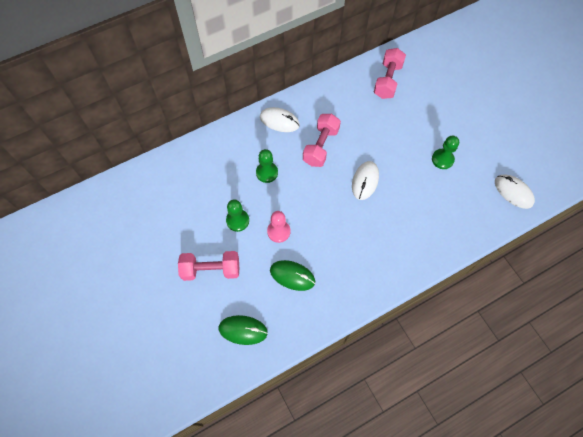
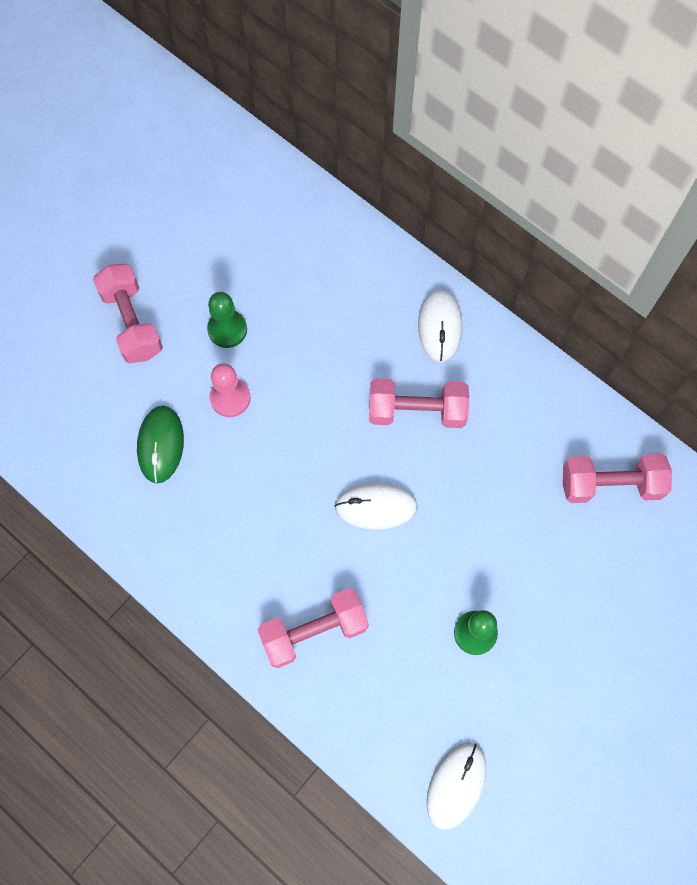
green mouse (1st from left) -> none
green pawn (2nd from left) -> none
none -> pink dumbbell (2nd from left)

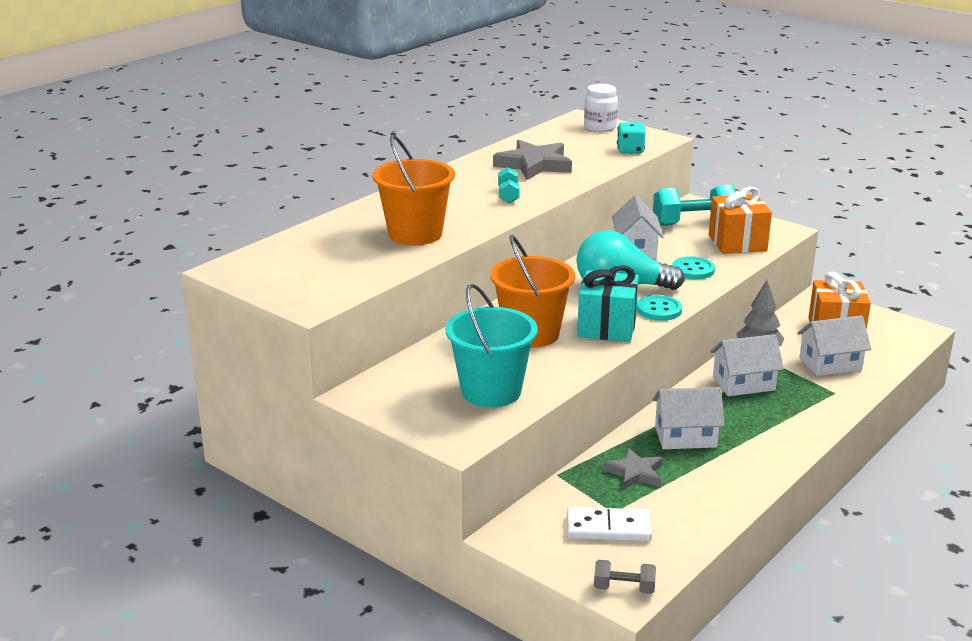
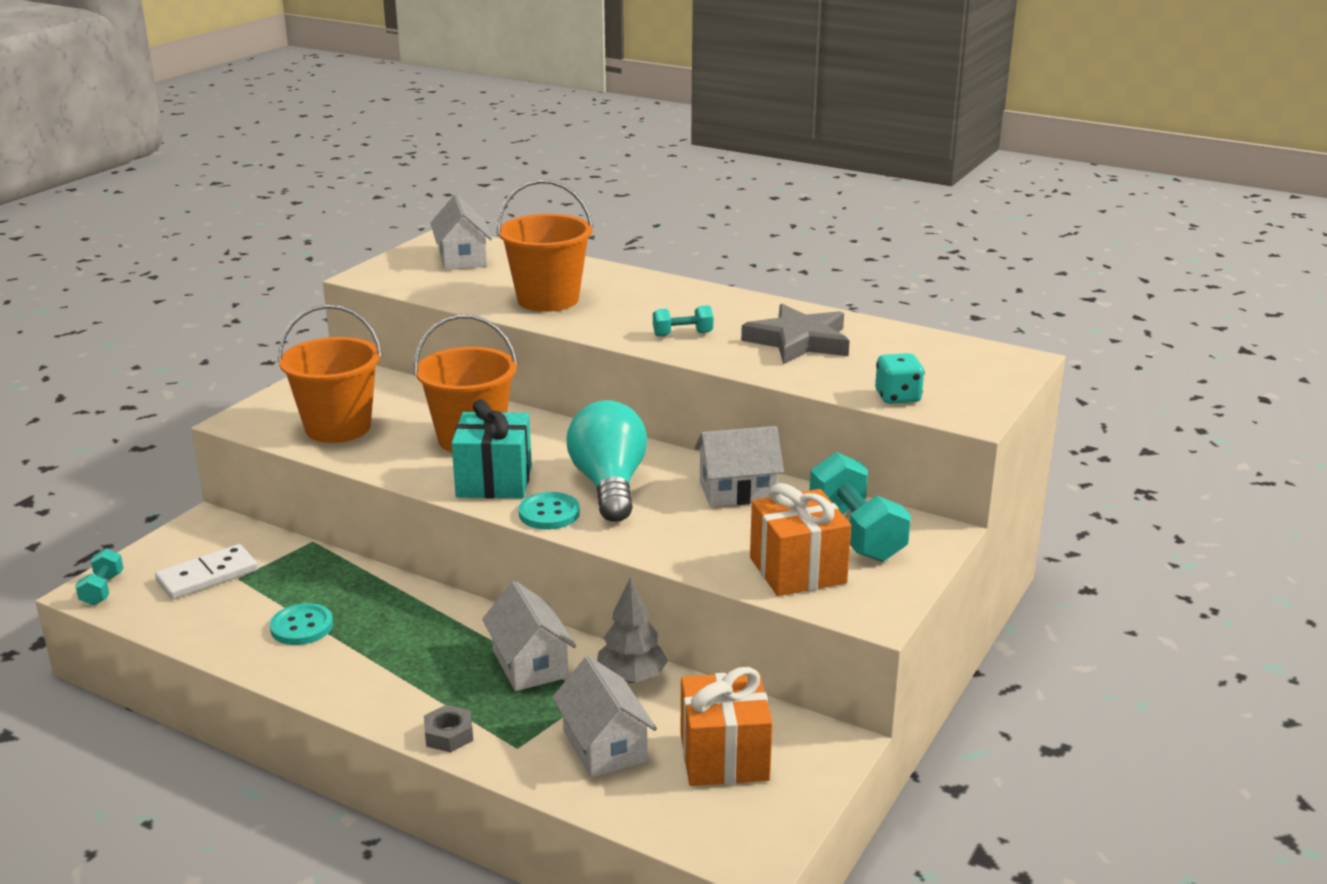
turquoise bucket -> orange bucket (1st from left)
white domino, 60 degrees clockwise
white jar -> none
grey dumbbell -> turquoise dumbbell (1st from left)
grey star (2nd from left) -> none
white house (2nd from left in the first image) -> white house (1st from left), moved
turquoise button (2nd from left in the first image) -> turquoise button (1st from left), moved
none -> grey nut

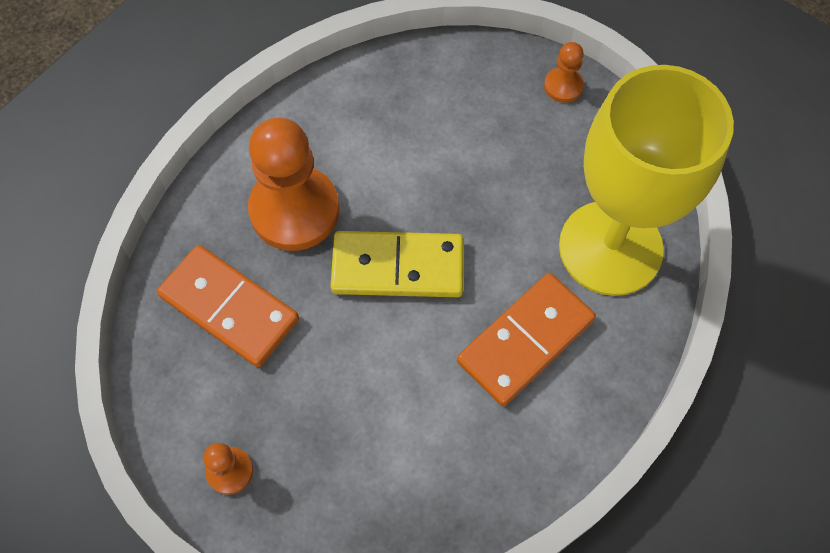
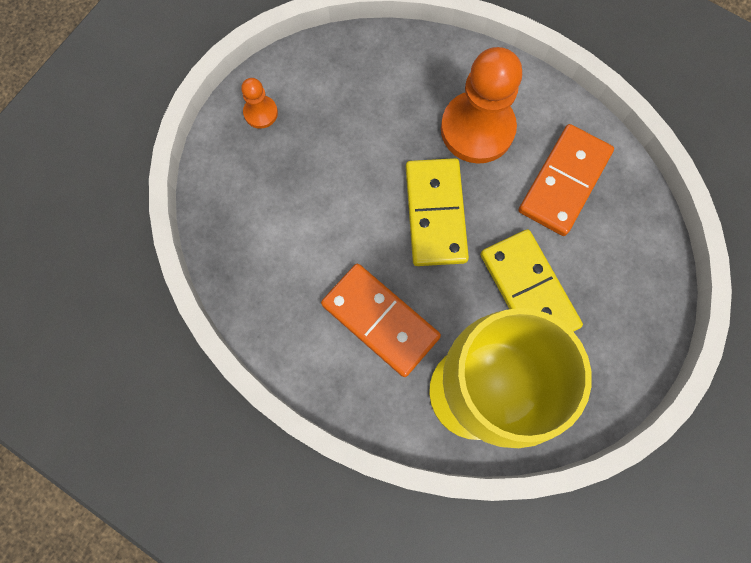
orange domino (1st from left in the first image) -> orange domino (2nd from left), moved
orange pawn (3rd from left) -> none
none -> yellow domino (2nd from left)

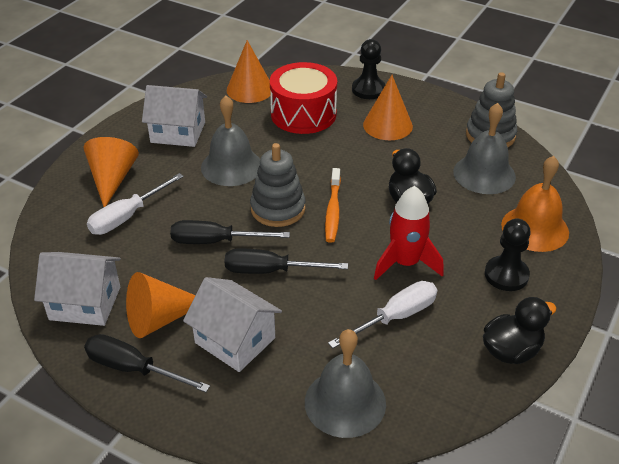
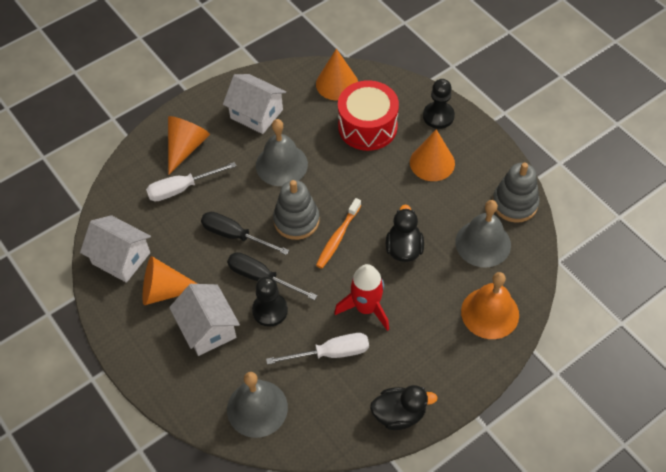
black screwdriver (1st from left) -> none
black pawn (2nd from left in the first image) -> black pawn (1st from left), moved

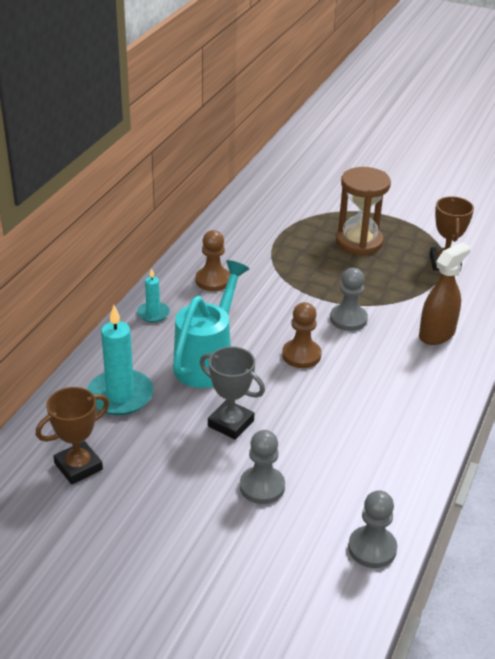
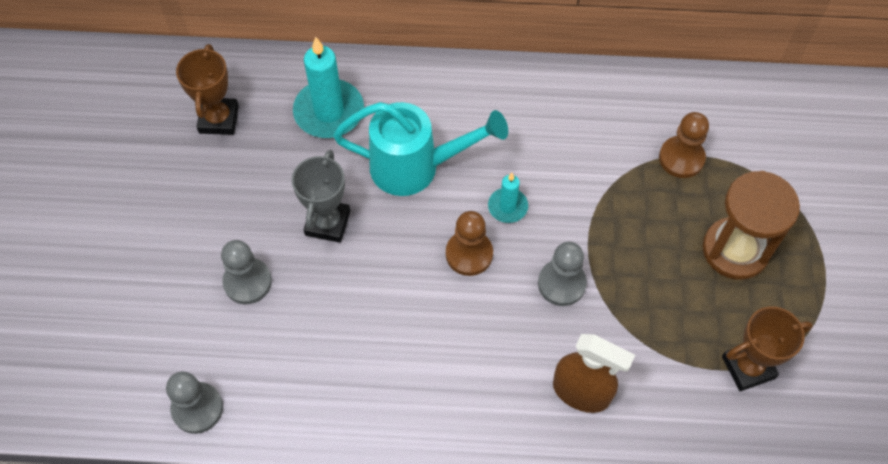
brown trophy (1st from left), 60 degrees clockwise
turquoise candle (2nd from left), moved
brown pawn (1st from left in the first image) -> brown pawn (2nd from left), moved

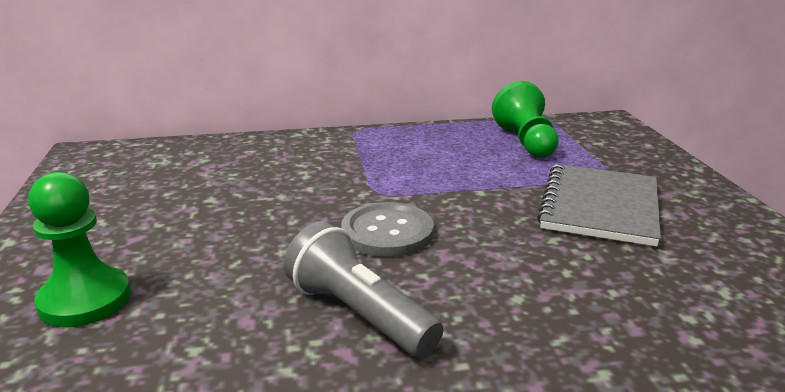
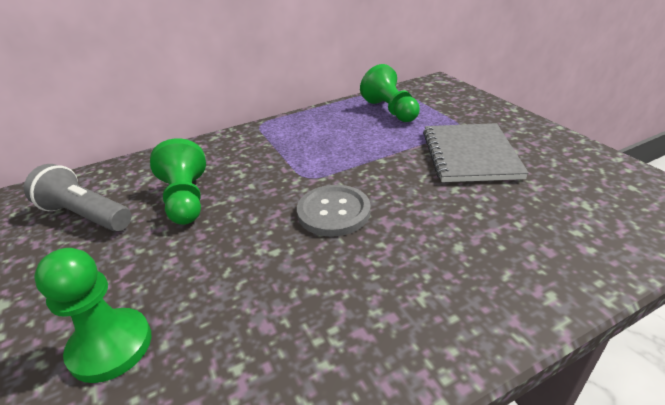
grey flashlight, moved
none -> green pawn (2nd from left)

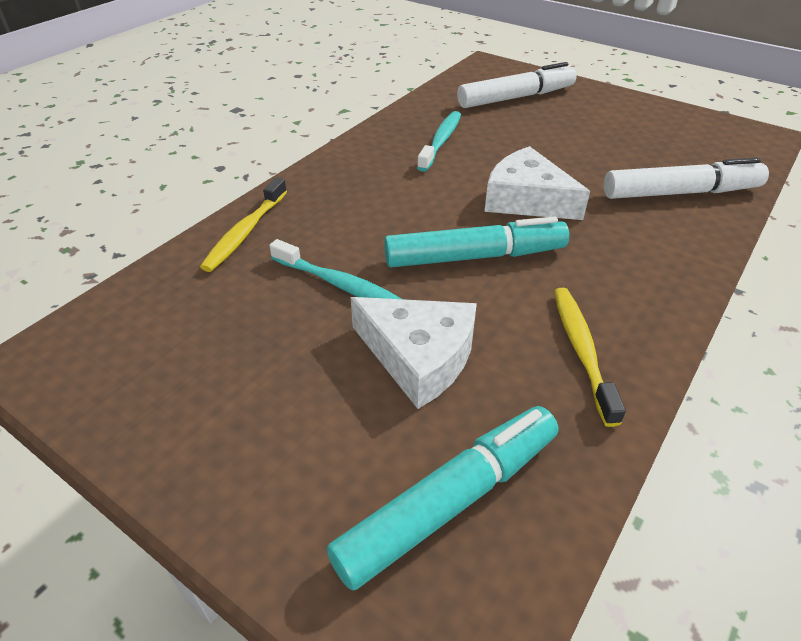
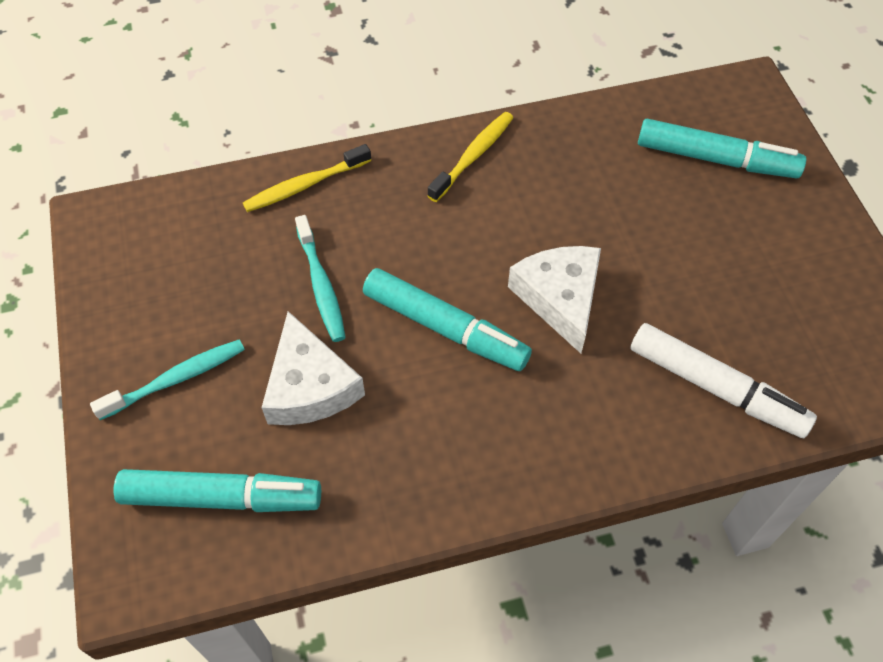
turquoise toothbrush (2nd from left in the first image) -> turquoise toothbrush (1st from left), moved
white marker (1st from left) -> turquoise marker (3rd from left)
yellow toothbrush (2nd from left), moved

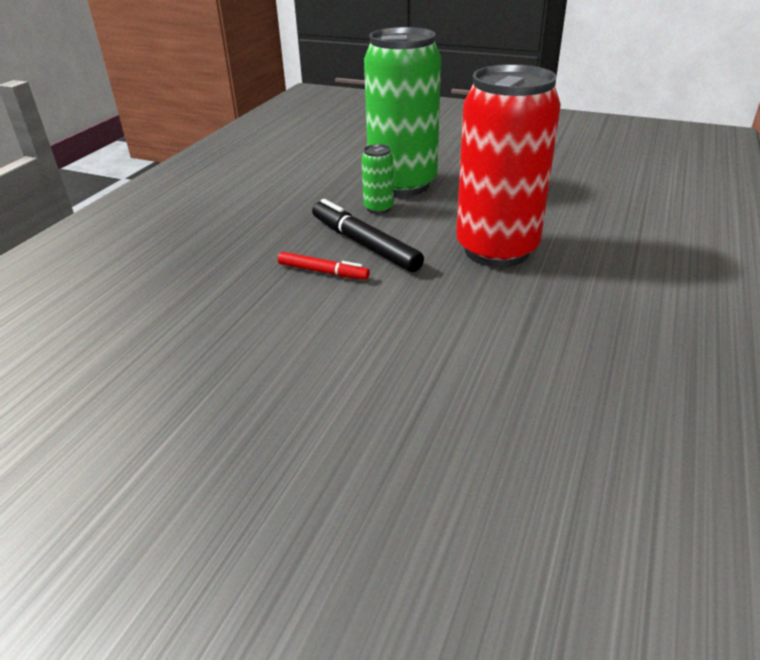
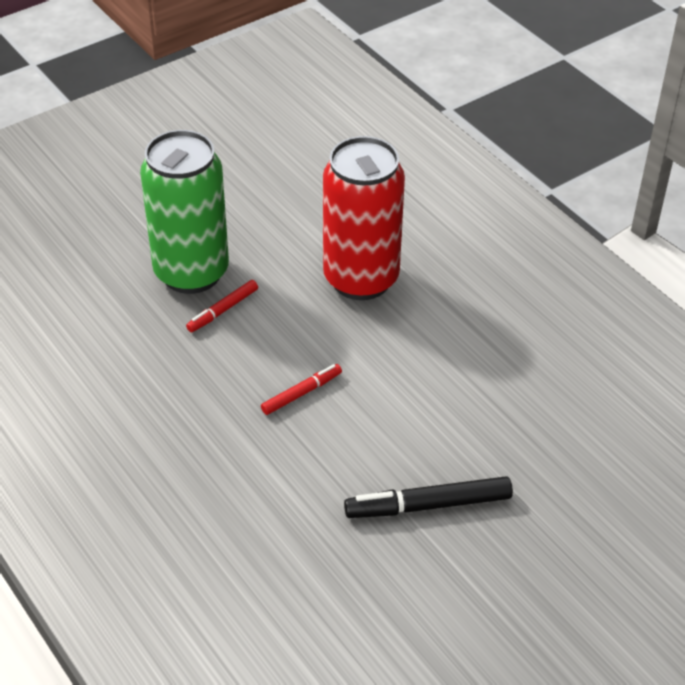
black marker, moved
green can (1st from left) -> red marker (1st from left)

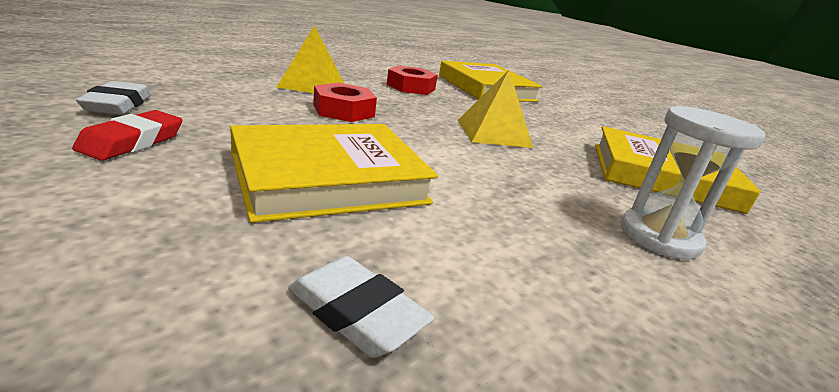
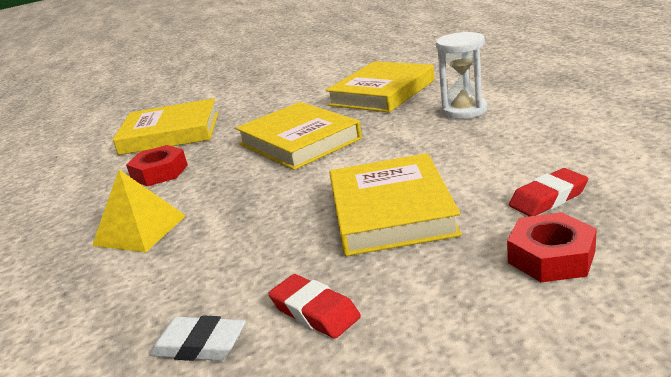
white eraser (2nd from left) -> red eraser (2nd from left)
red nut (1st from left in the first image) -> red nut (2nd from left), moved
yellow pyramid (2nd from left) -> yellow book (2nd from left)

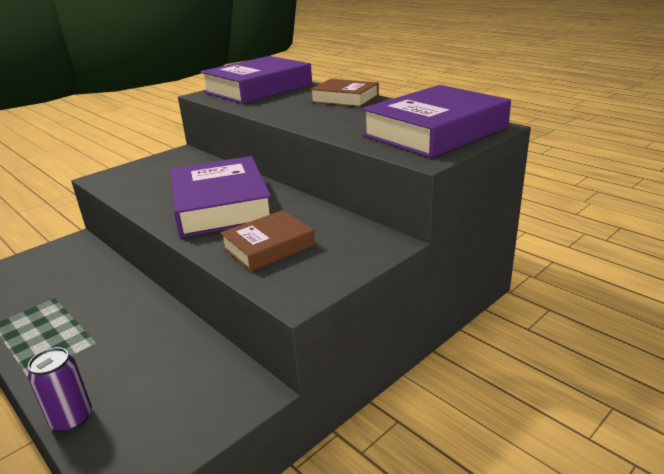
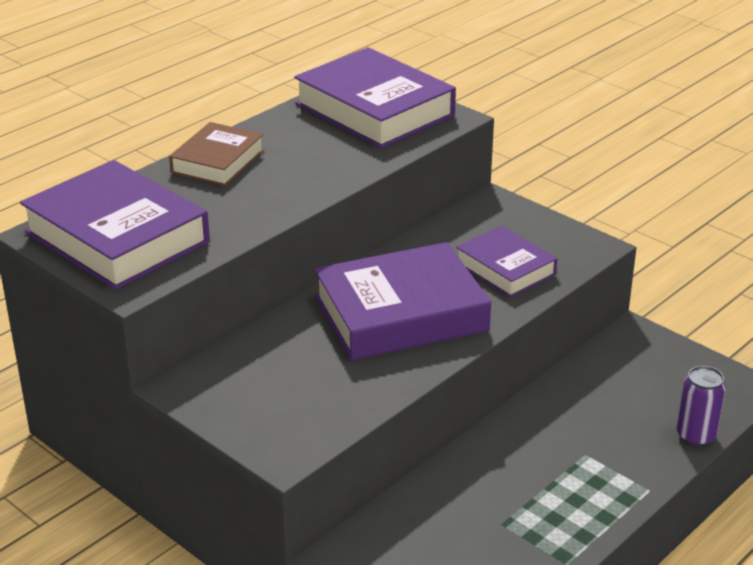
brown book (1st from left) -> purple book (4th from left)

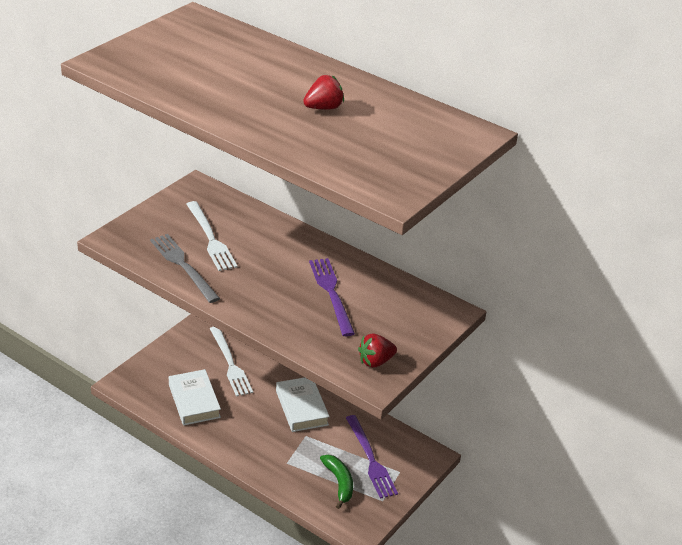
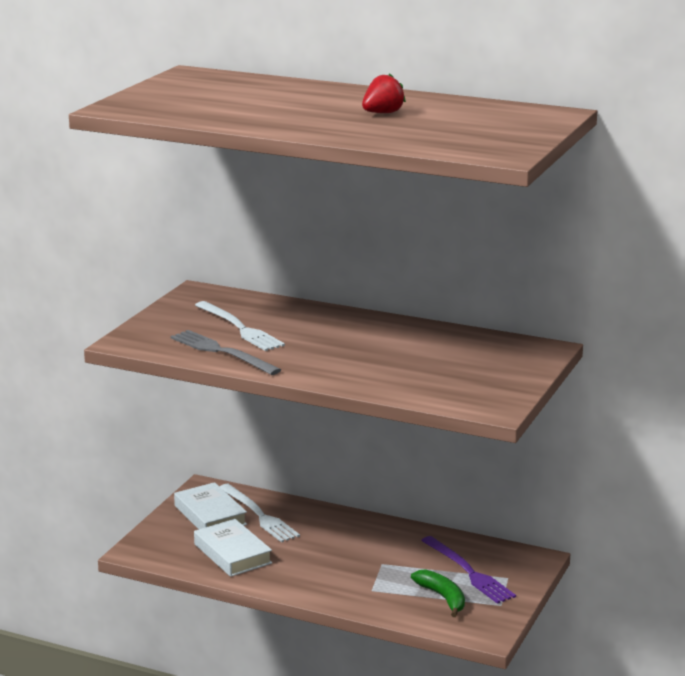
white book (2nd from left in the first image) -> white book (1st from left), moved
purple fork (1st from left) -> none
red strawberry (2nd from left) -> none

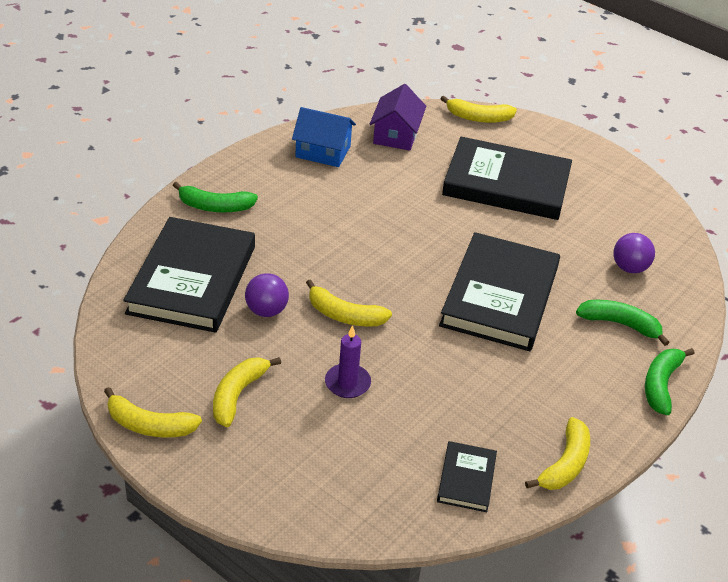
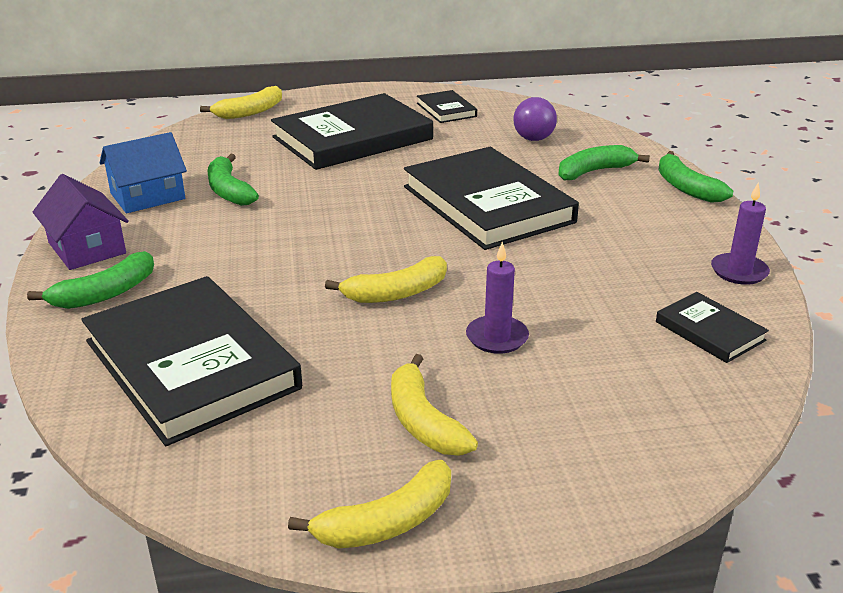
purple ball (1st from left) -> none
purple house, moved
yellow banana (5th from left) -> purple candle (2nd from left)
none -> green banana (2nd from left)
none -> black book (3rd from left)

